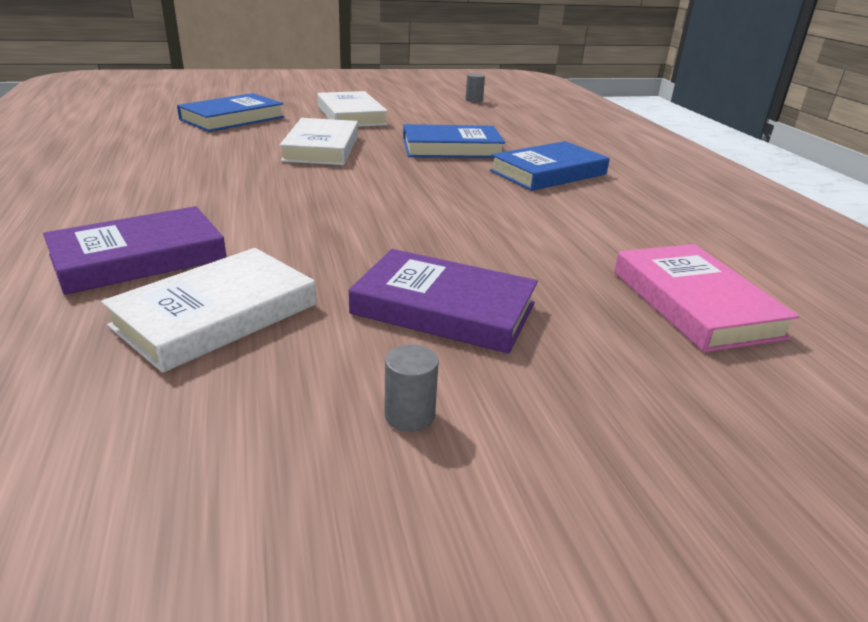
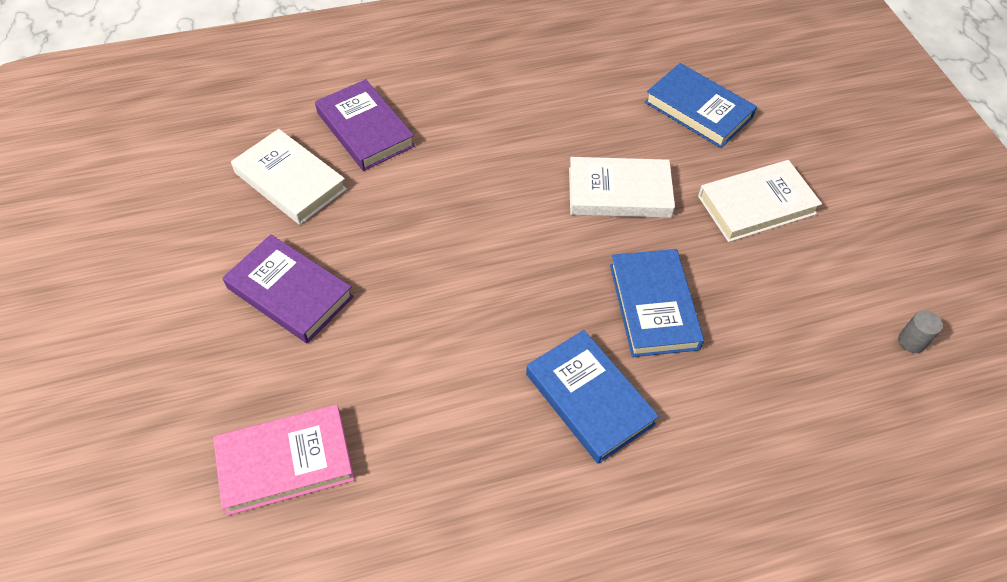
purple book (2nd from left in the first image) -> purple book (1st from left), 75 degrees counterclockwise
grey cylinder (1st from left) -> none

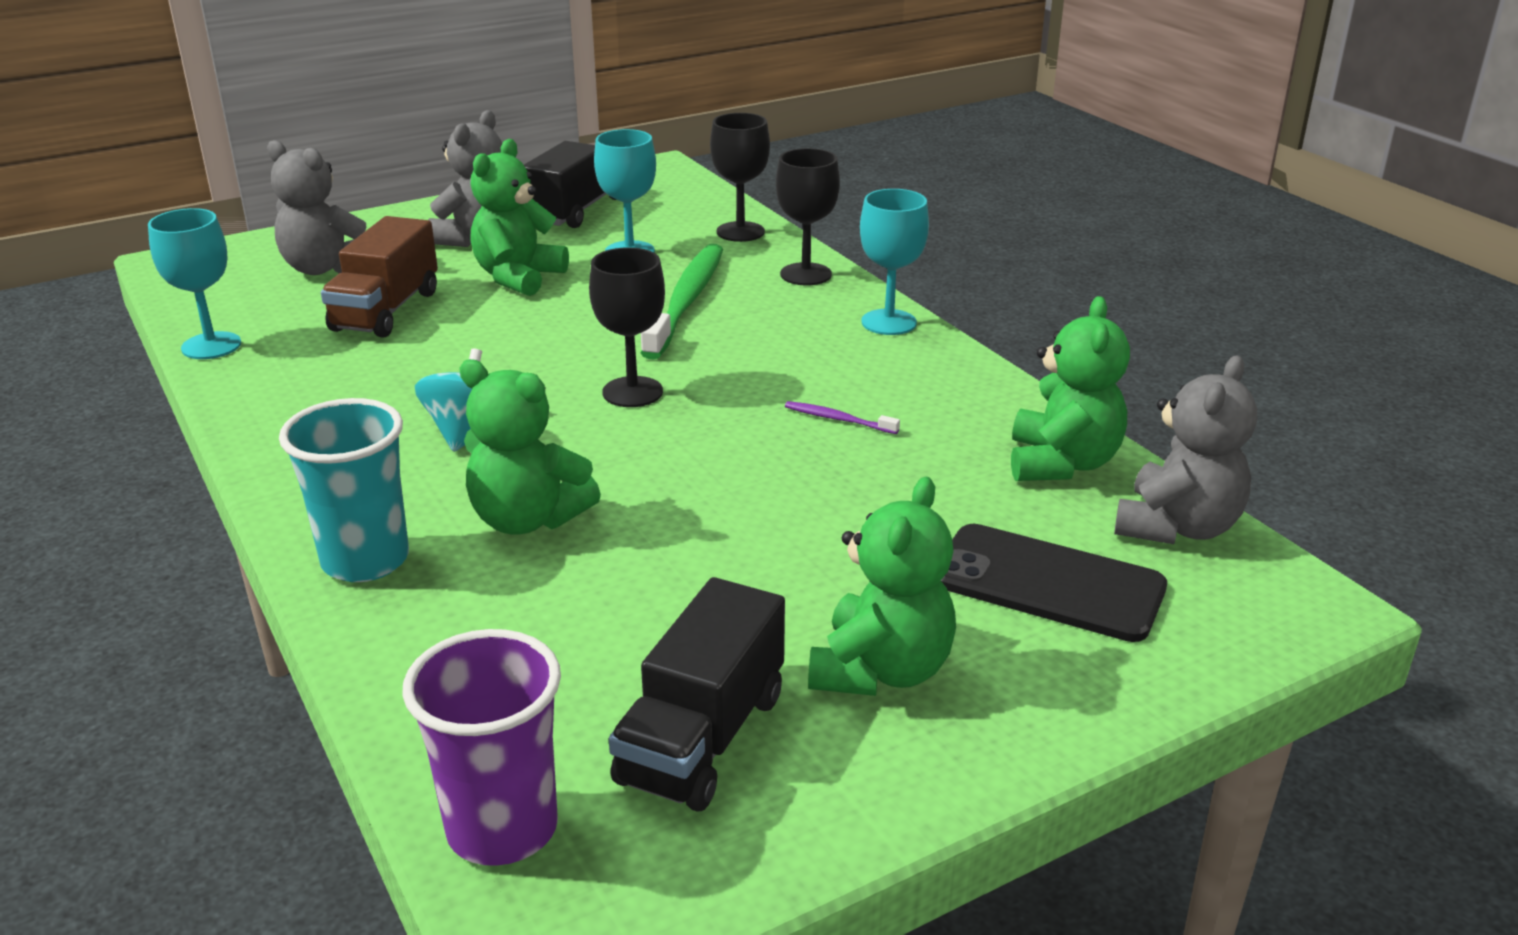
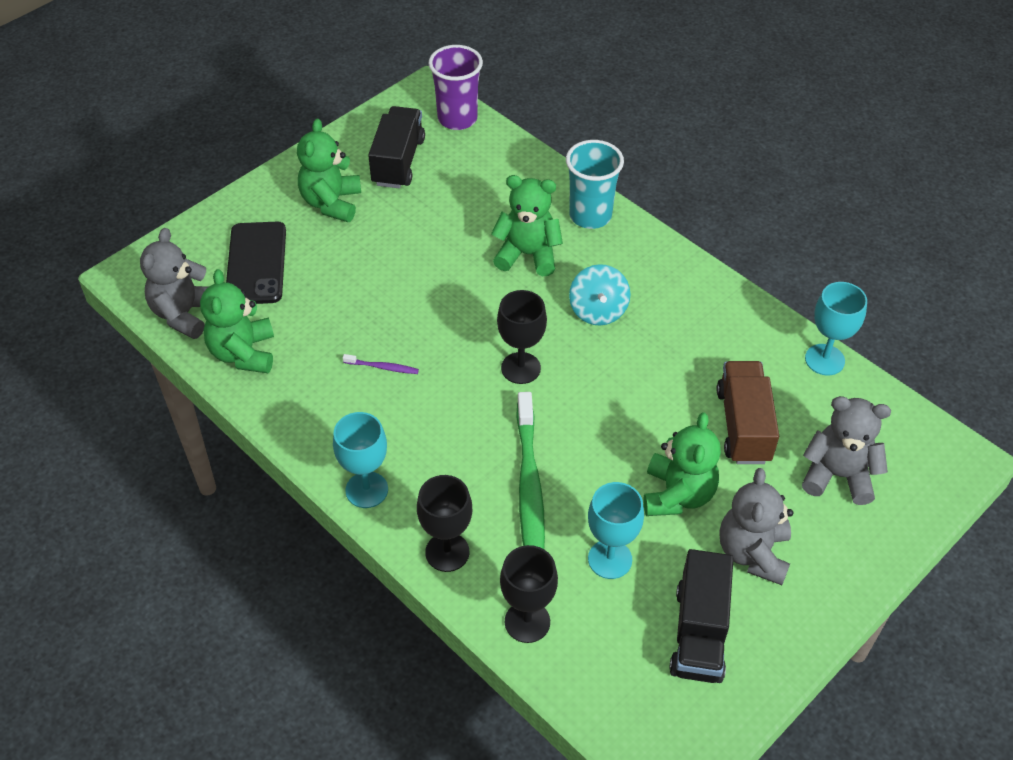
black phone, 75 degrees clockwise

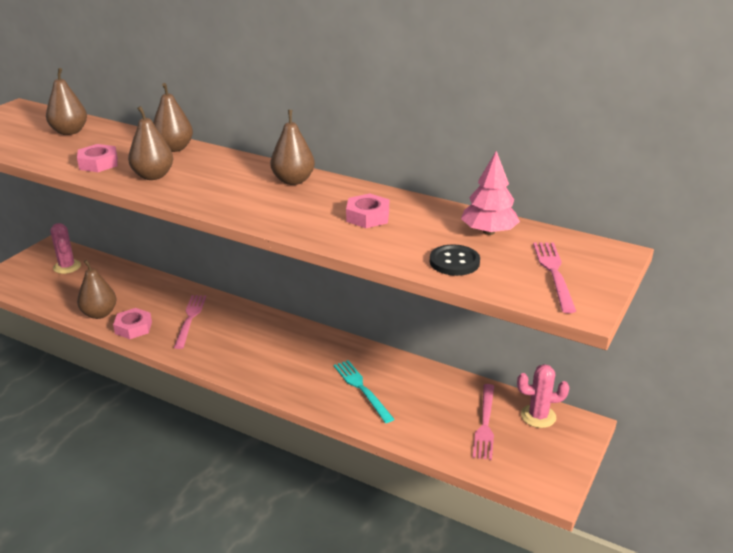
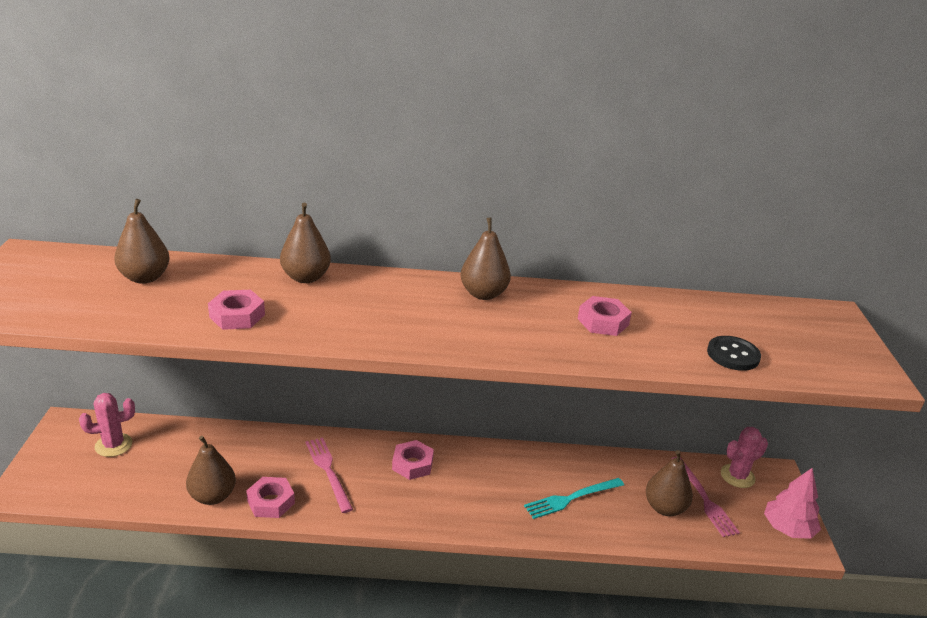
pink cactus (1st from left), 60 degrees counterclockwise
brown pear (3rd from left in the first image) -> brown pear (5th from left), moved
turquoise fork, 60 degrees counterclockwise
pink tree, moved
pink fork (3rd from left) -> none
none -> pink nut (3rd from left)

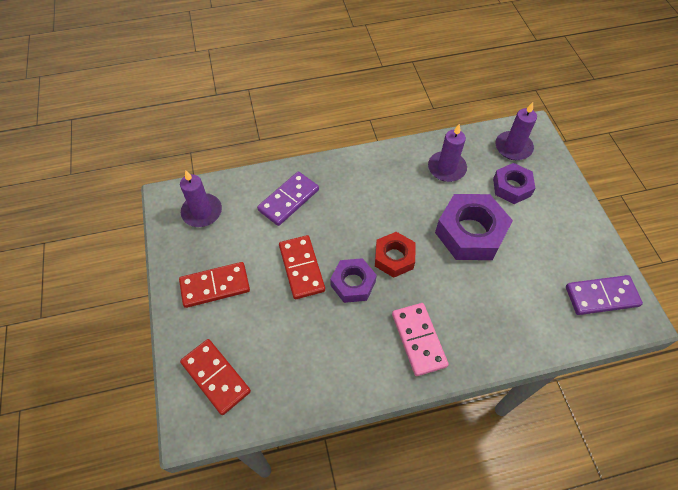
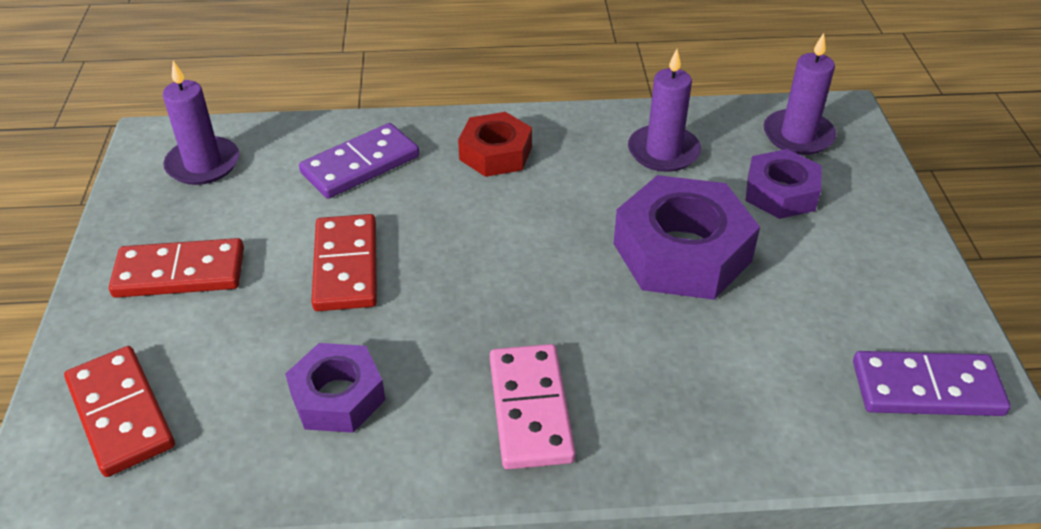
purple nut (1st from left), moved
red nut, moved

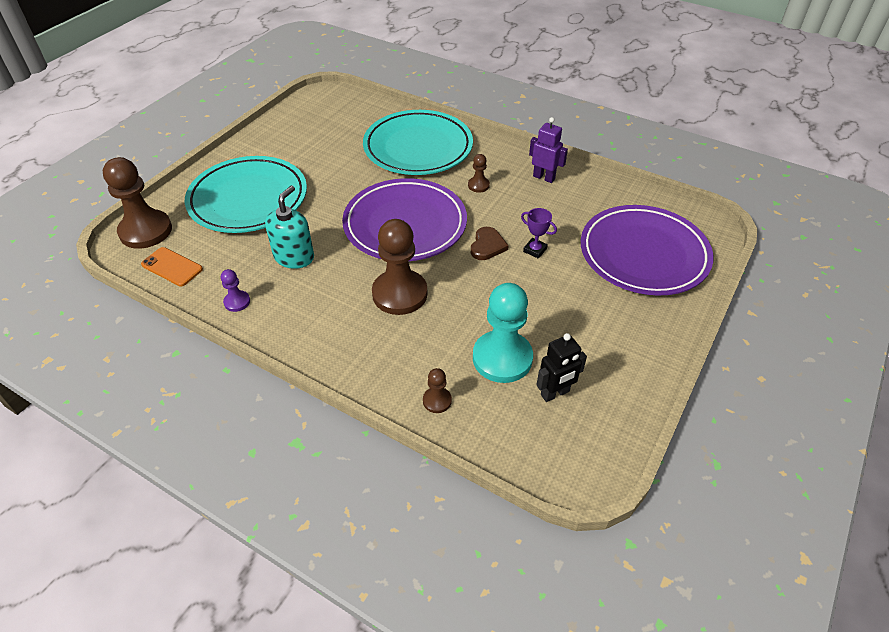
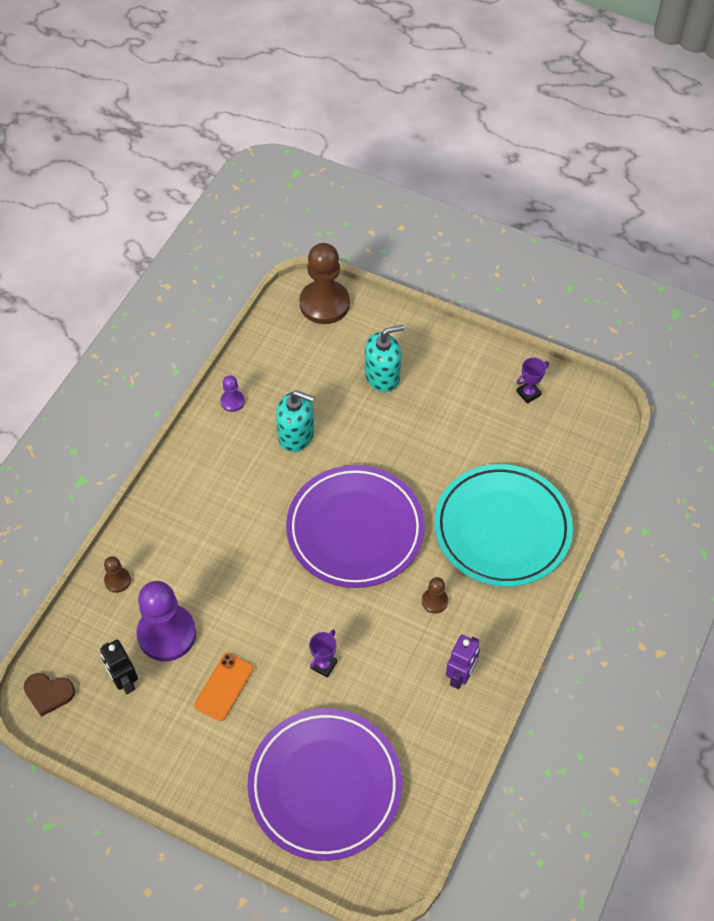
orange phone, moved
turquoise plate (1st from left) -> turquoise soap dispenser (2nd from left)
brown pawn (2nd from left) -> none
brown heart, moved
turquoise pawn -> purple pawn (1st from left)
none -> purple trophy (2nd from left)

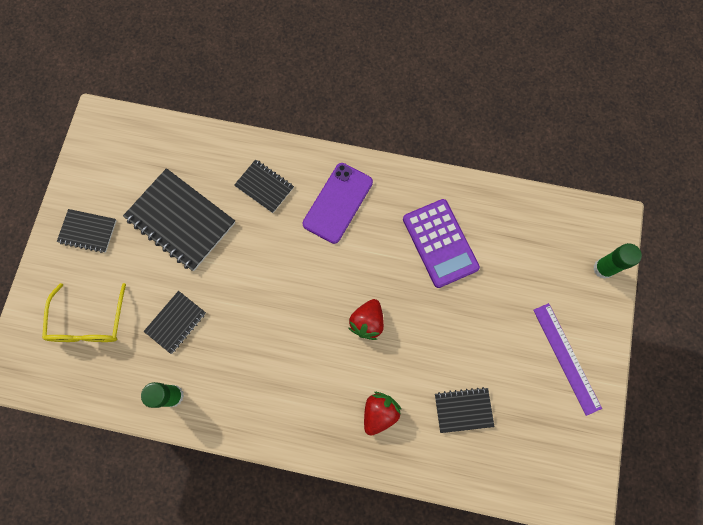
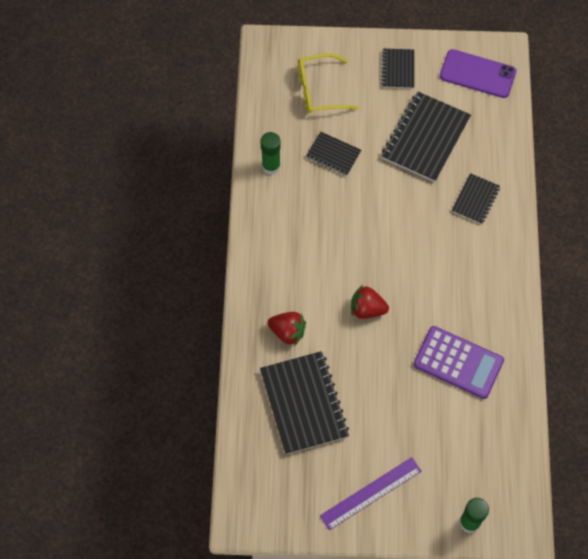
purple phone, moved
purple calculator, 120 degrees counterclockwise
black notebook (5th from left in the first image) -> black notebook (1st from left), x1.84

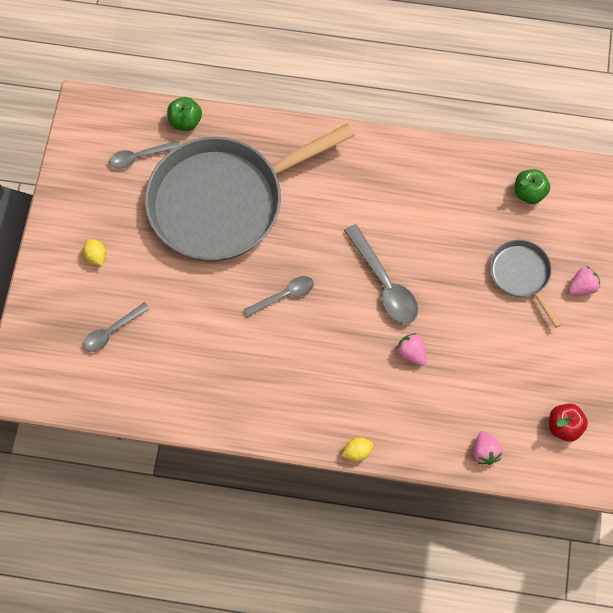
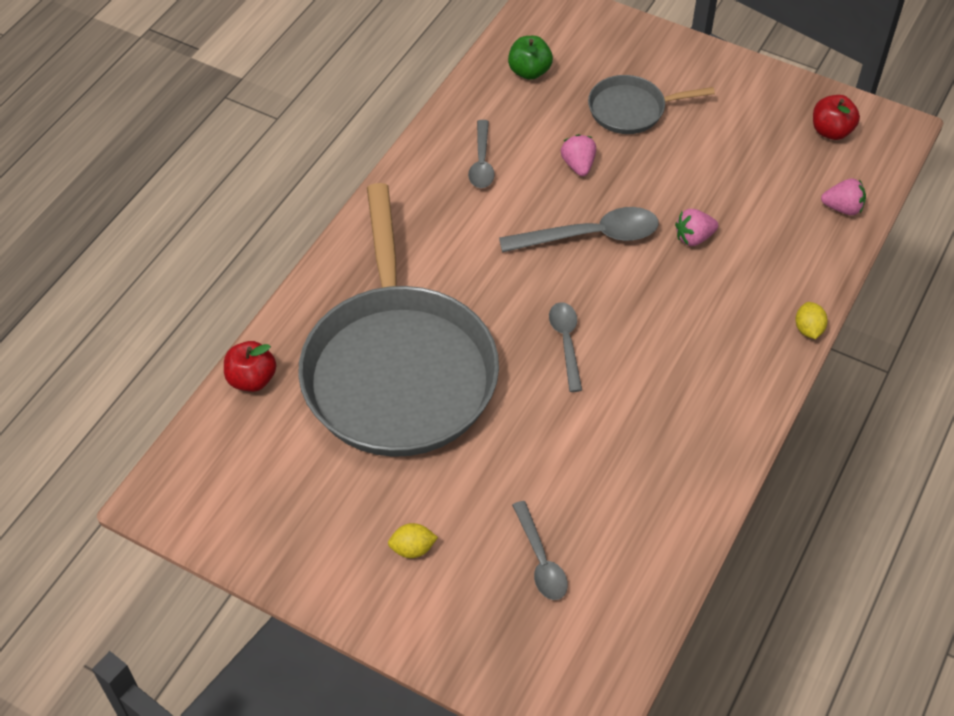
grey spoon (2nd from left in the first image) -> grey spoon (1st from left), moved
green apple (1st from left) -> red apple (1st from left)
pink strawberry (3rd from left in the first image) -> pink strawberry (1st from left), moved

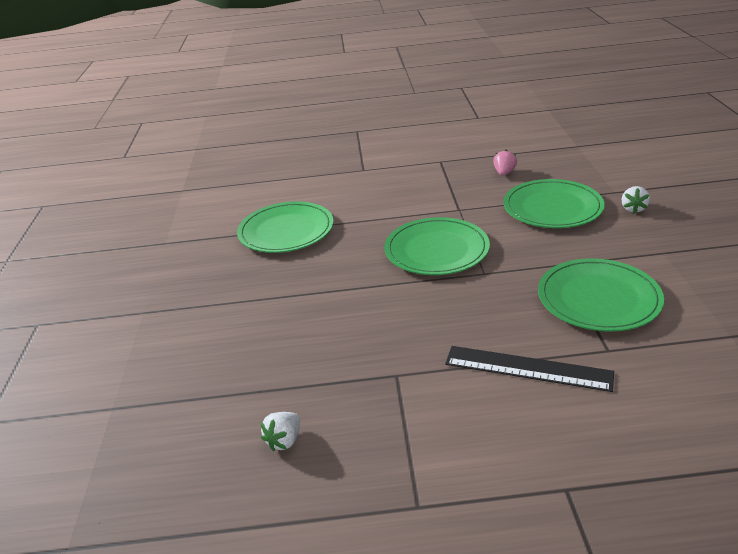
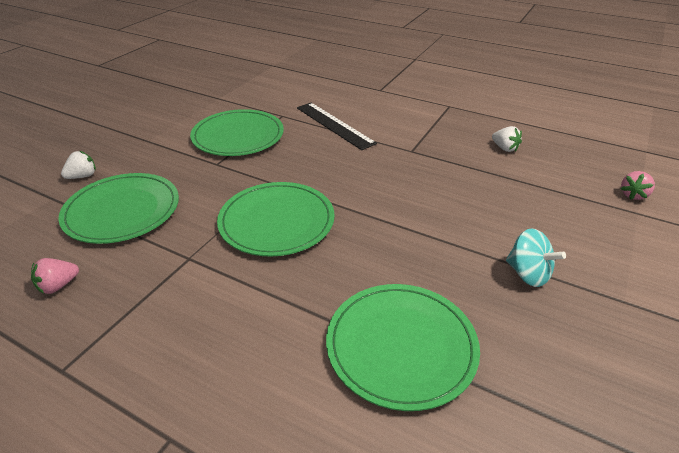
white strawberry (1st from left in the first image) -> white strawberry (2nd from left), 75 degrees clockwise
none -> turquoise spinning top
none -> pink strawberry (2nd from left)

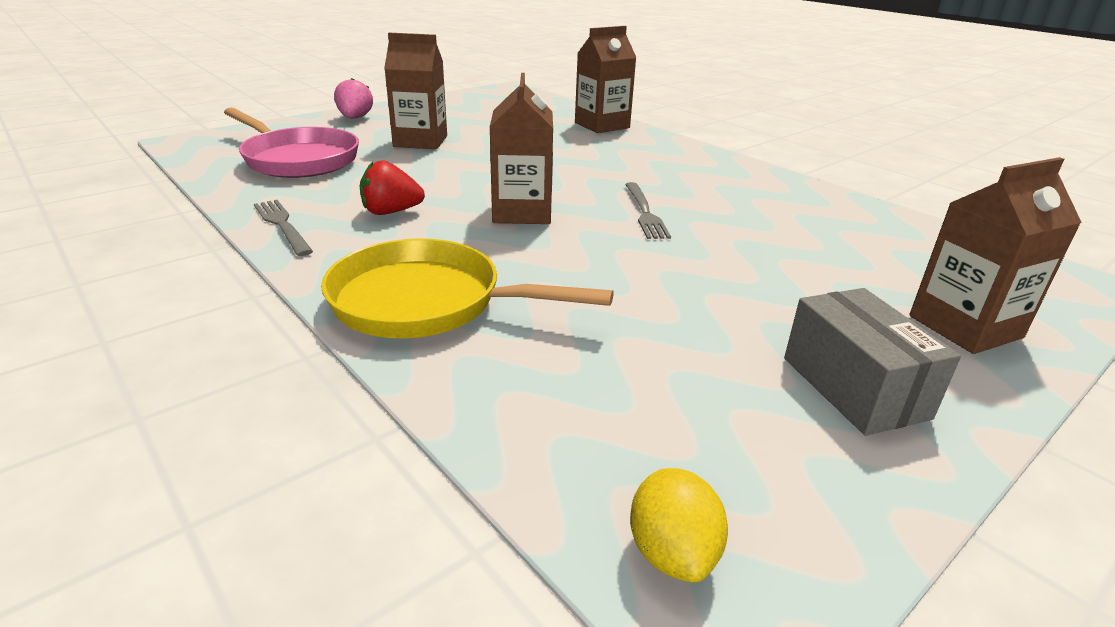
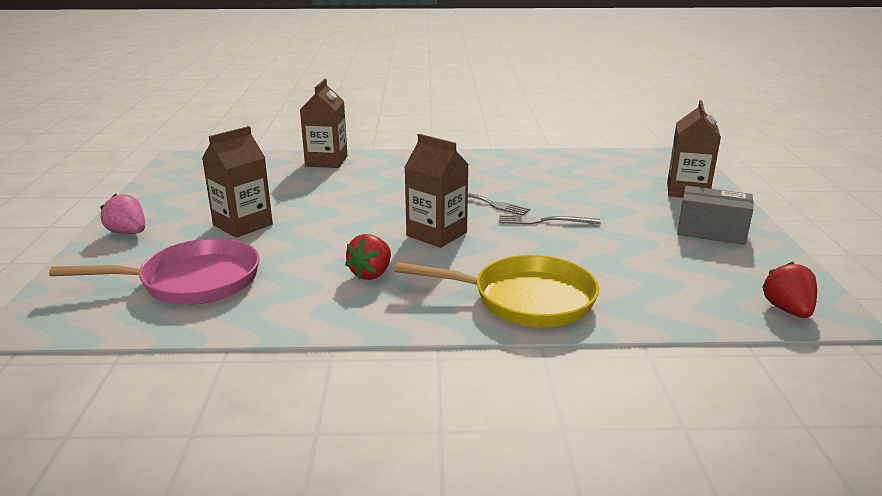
grey fork (1st from left in the first image) -> grey fork (2nd from left), moved
yellow pan, 135 degrees counterclockwise
yellow lemon -> red strawberry (2nd from left)

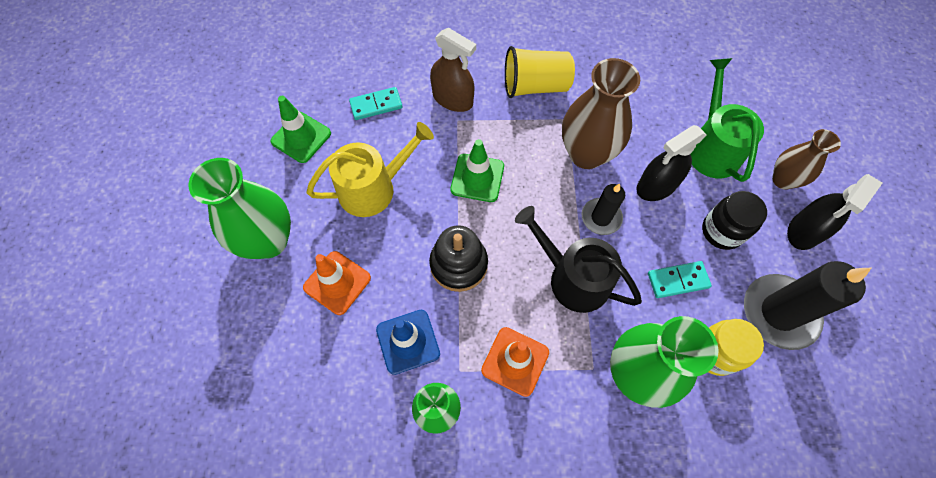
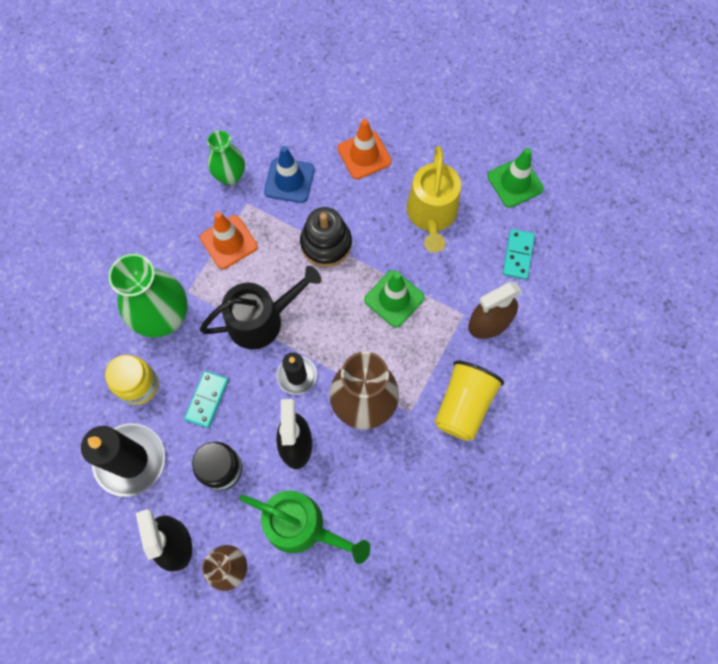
green vase (1st from left) -> none

